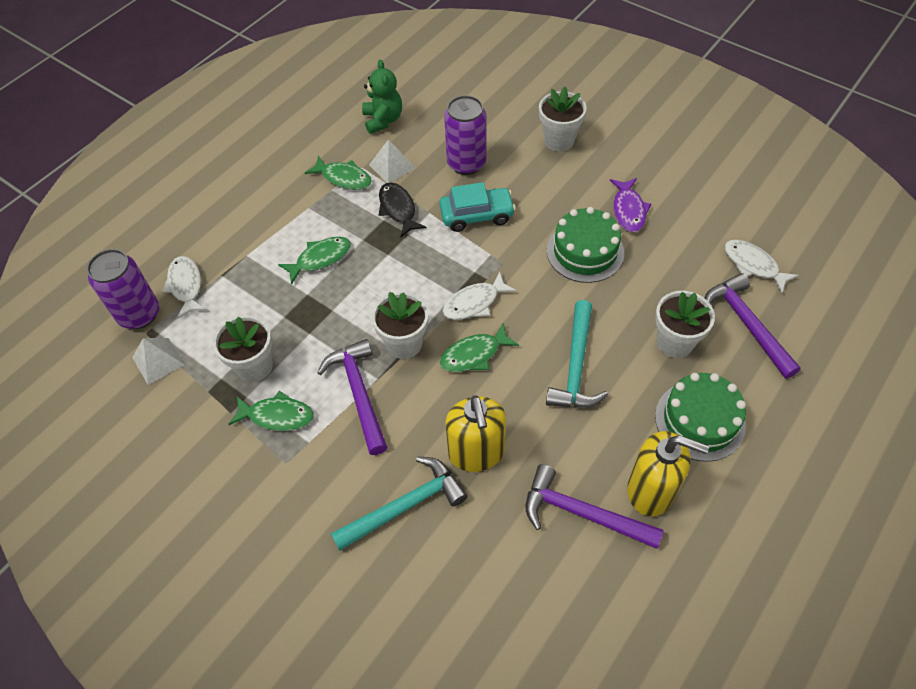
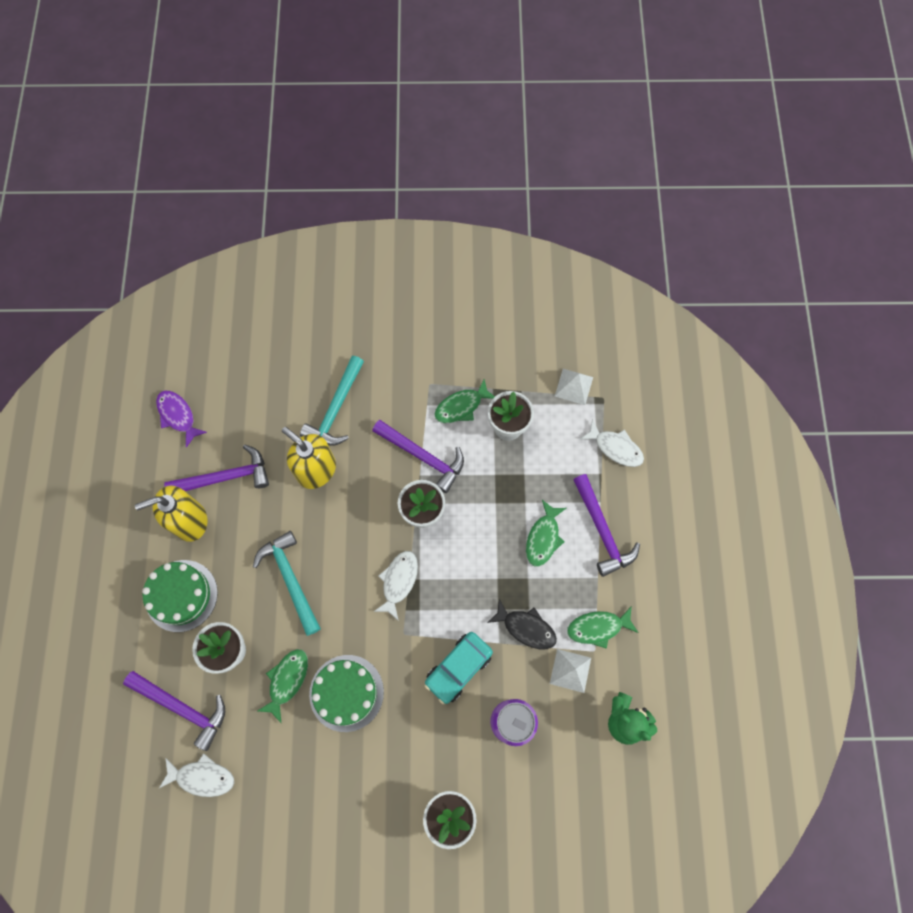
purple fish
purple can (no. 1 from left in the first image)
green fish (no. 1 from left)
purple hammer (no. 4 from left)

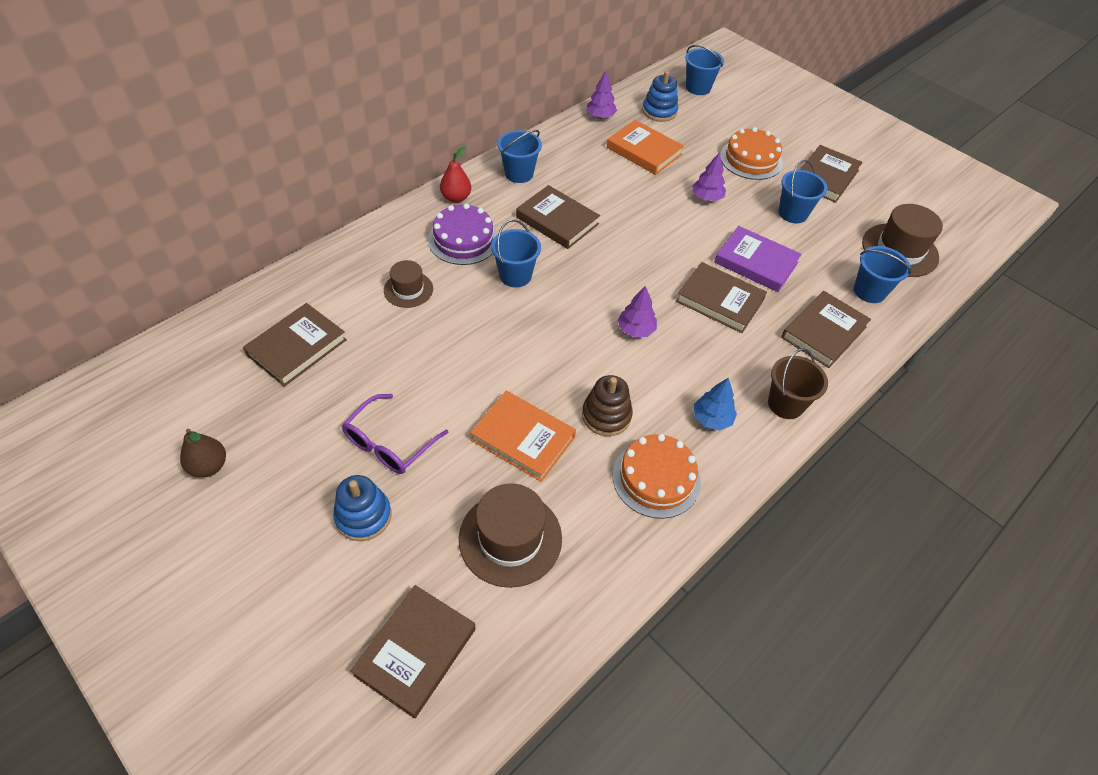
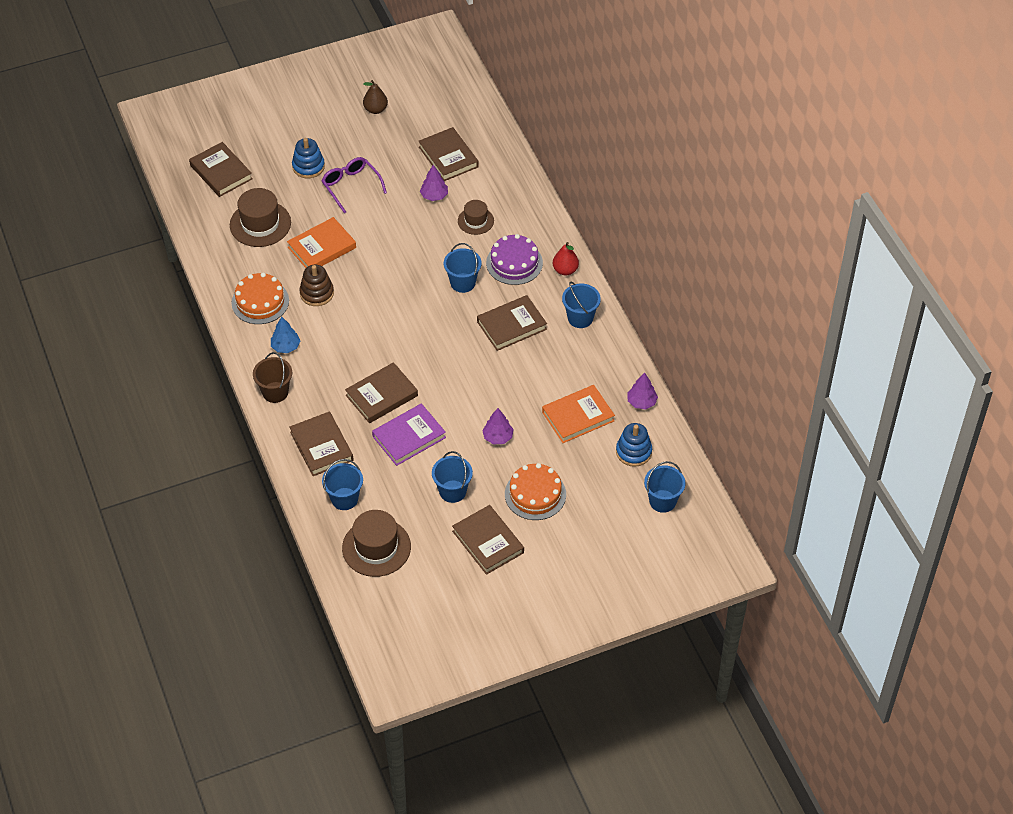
purple tree (no. 1 from left)

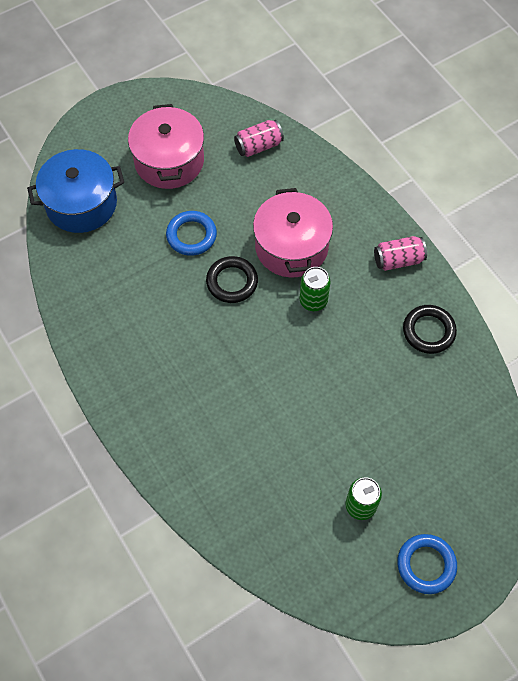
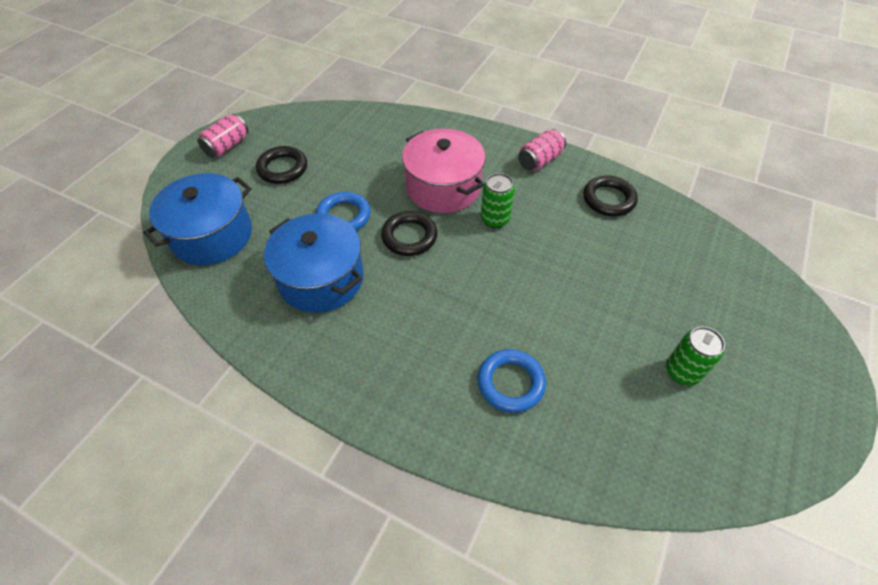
black ring (no. 1 from left)
pink can (no. 1 from left)
blue ring (no. 2 from left)
blue pot (no. 2 from left)

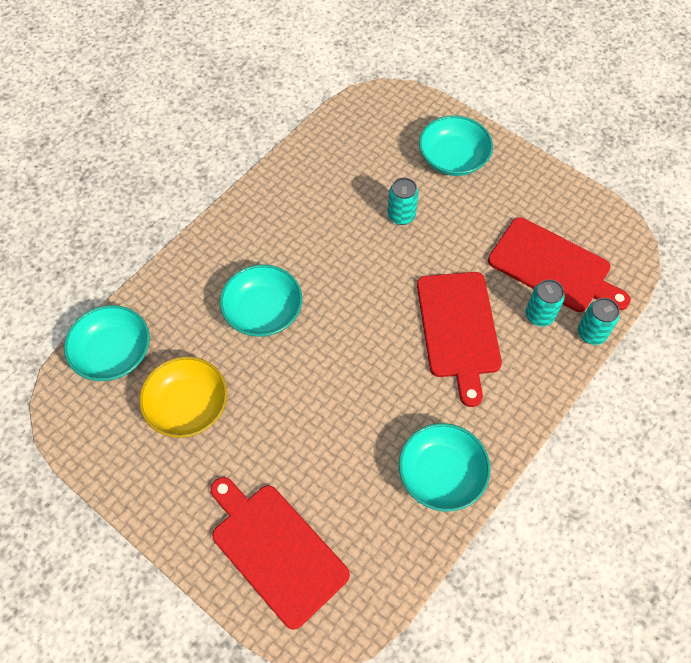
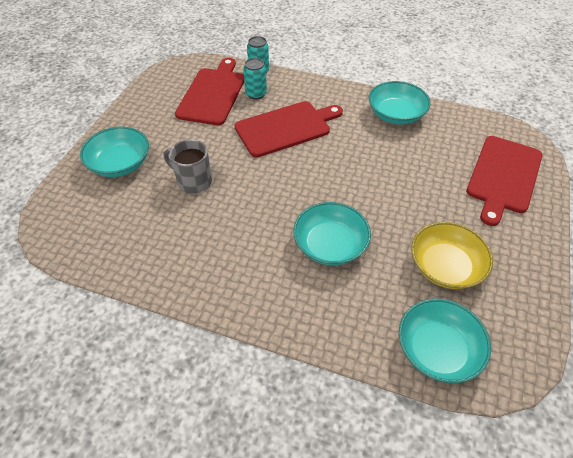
grey mug

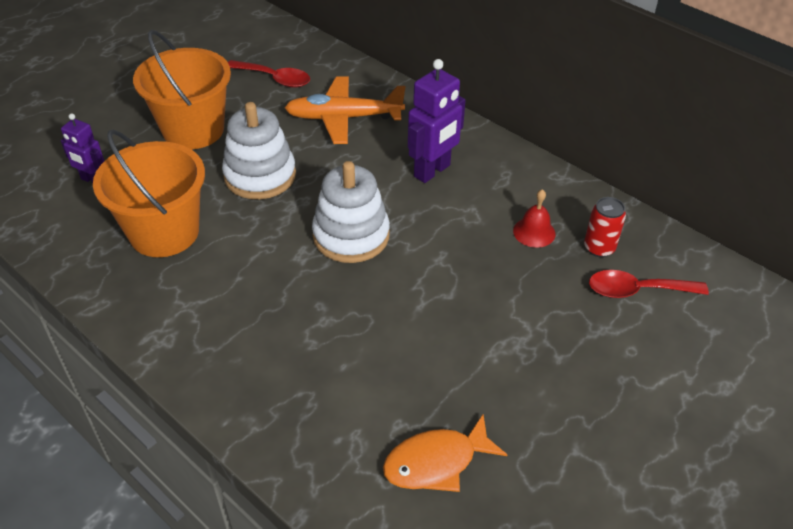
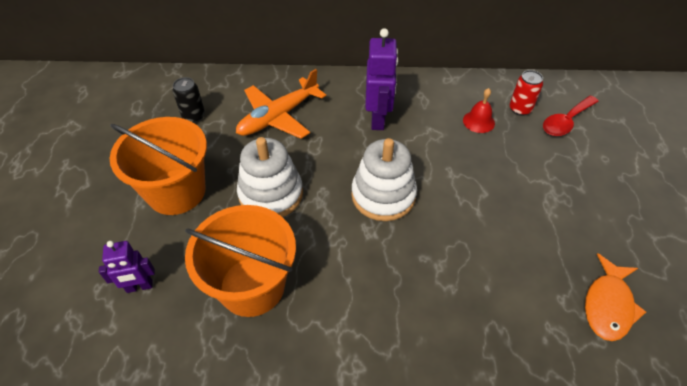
black can

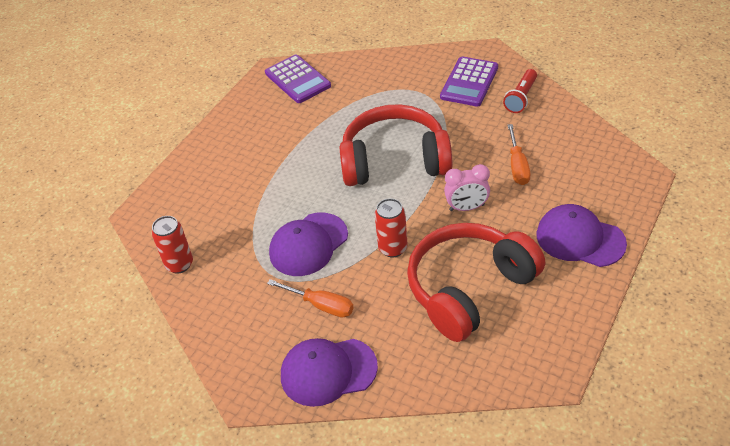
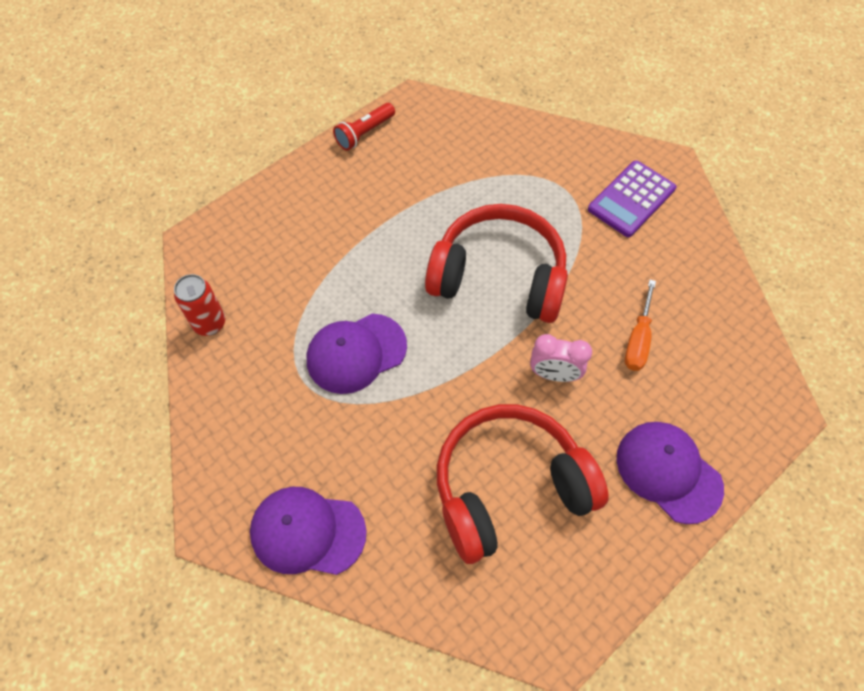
purple calculator (no. 1 from left in the first image)
red flashlight
red can (no. 2 from left in the first image)
orange screwdriver (no. 1 from left in the first image)

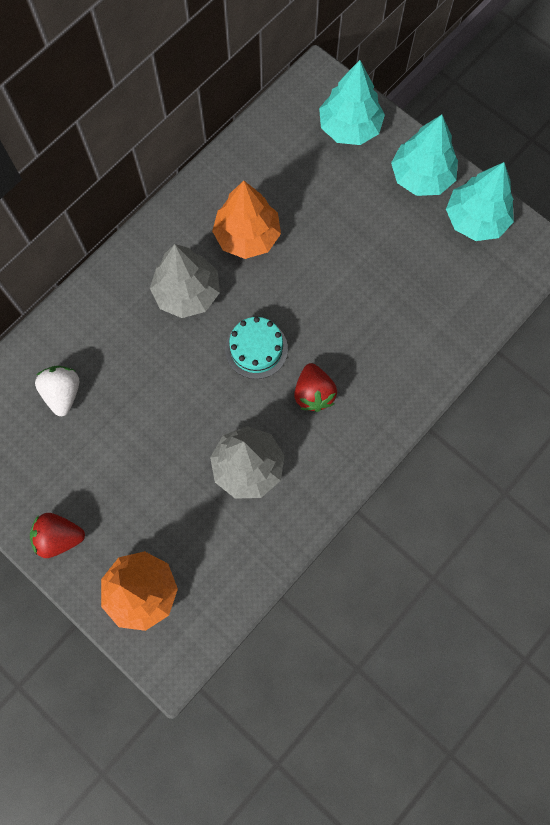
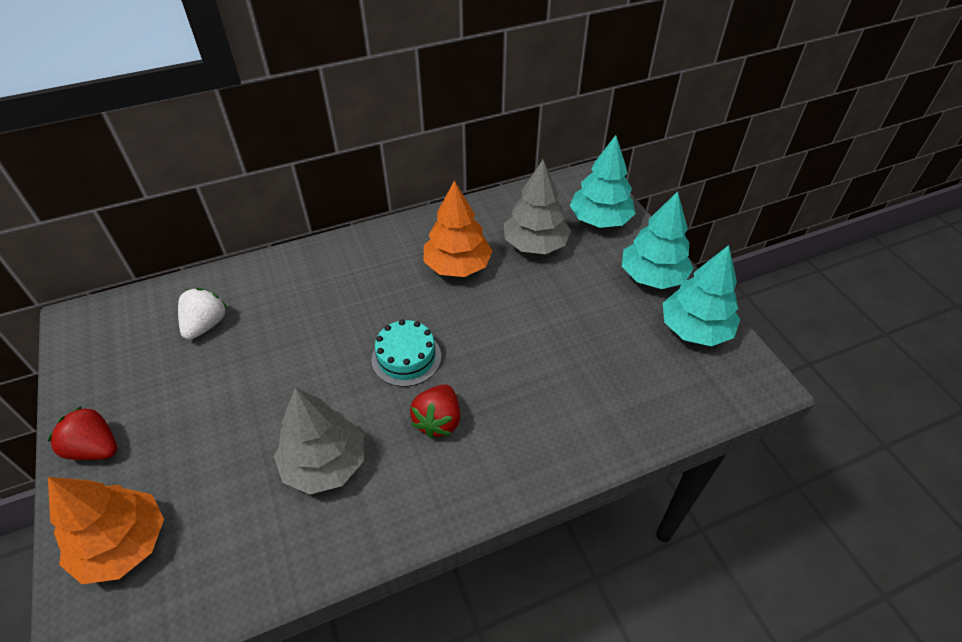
grey tree (no. 2 from left)

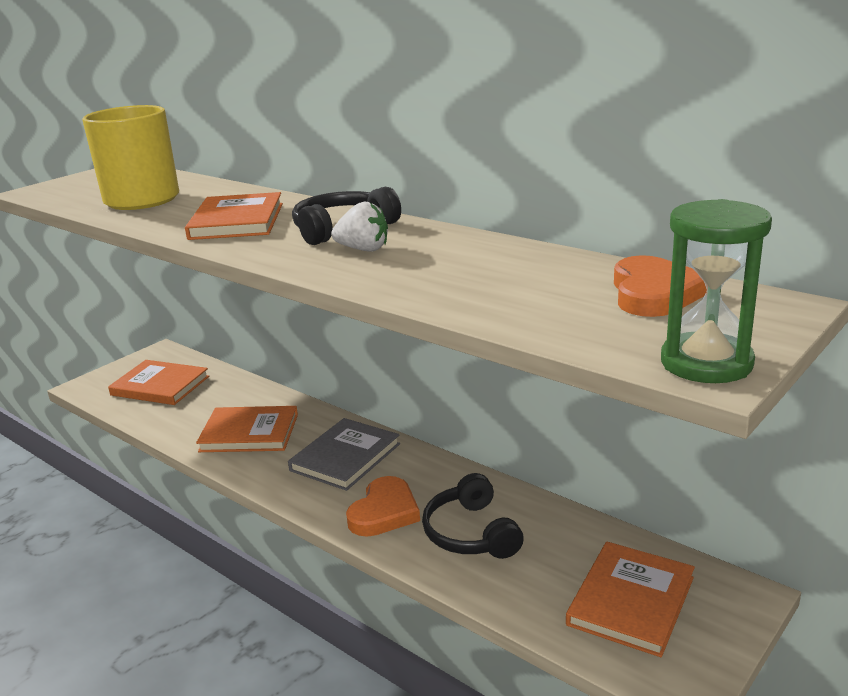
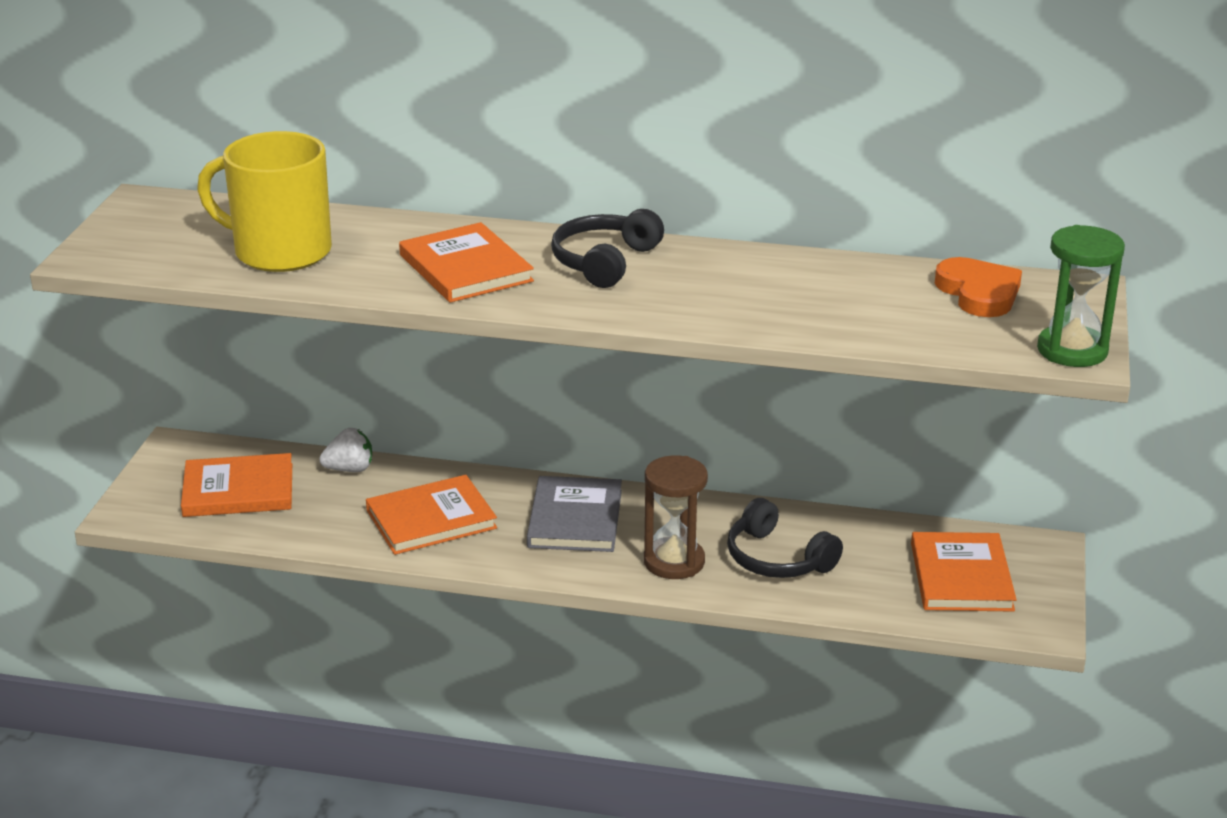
white strawberry
brown hourglass

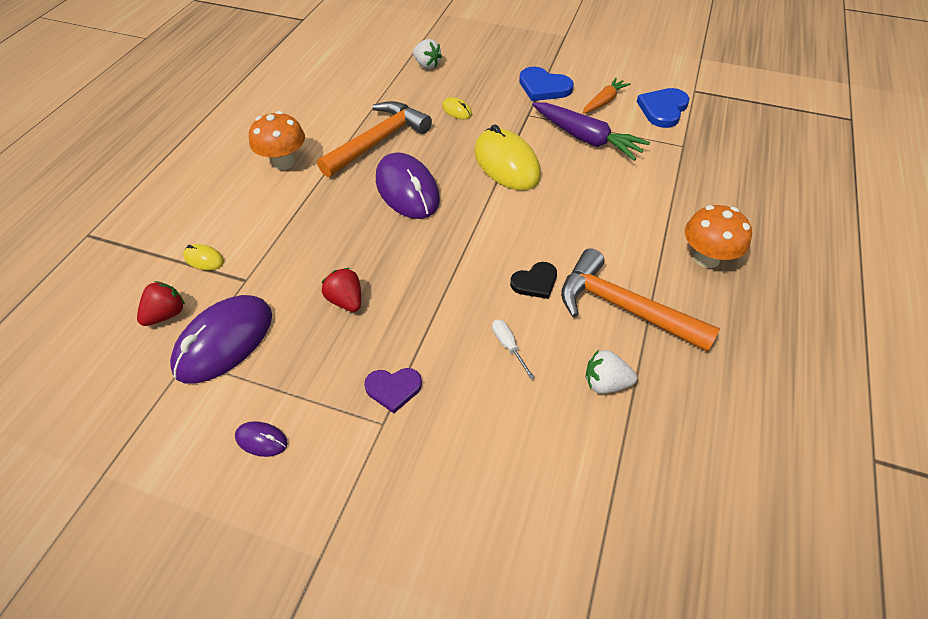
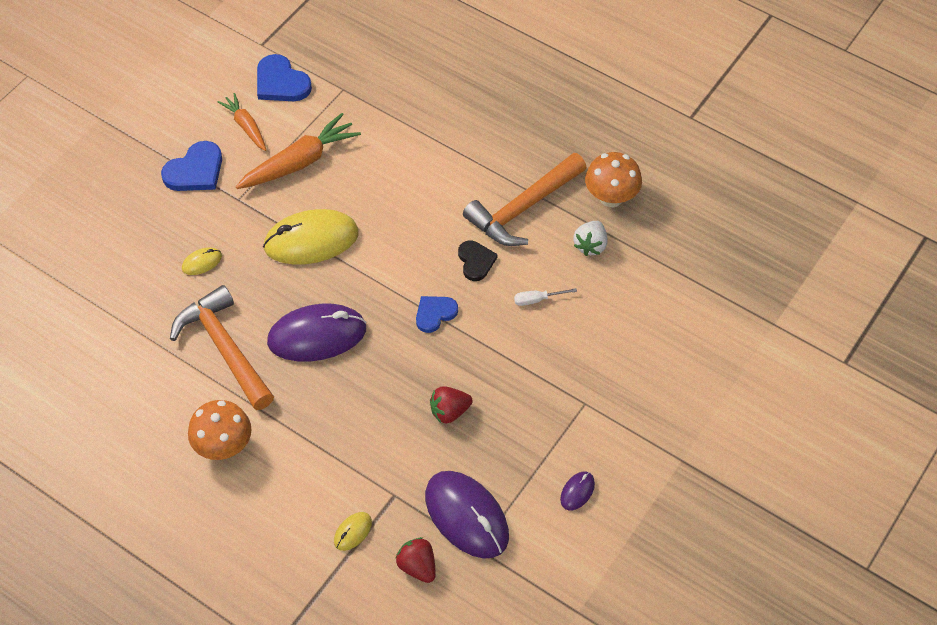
white strawberry (no. 1 from left in the first image)
orange carrot (no. 2 from left)
orange mushroom (no. 2 from left)
purple heart
blue heart (no. 3 from left)

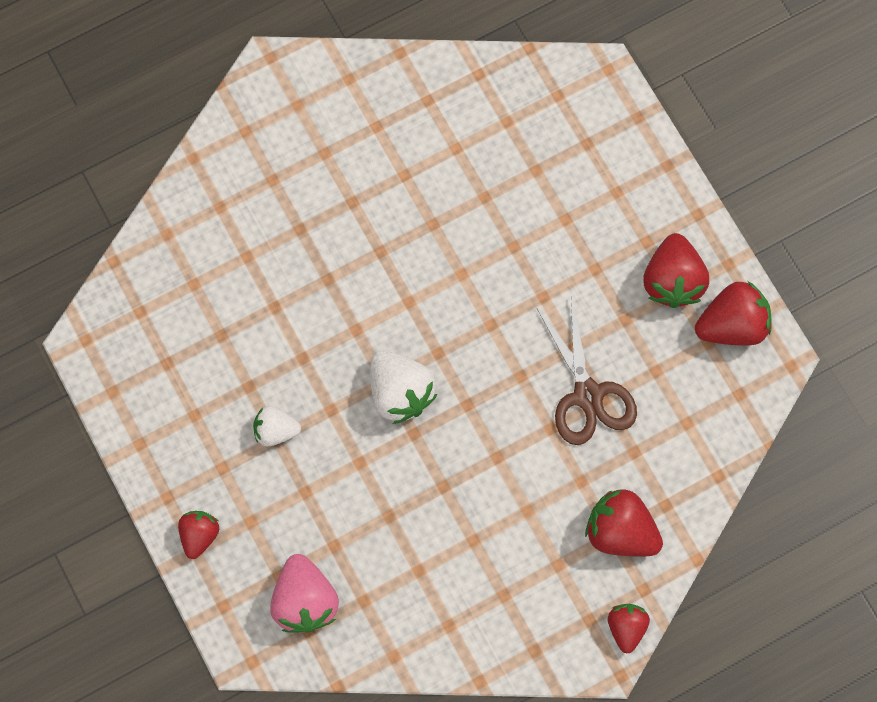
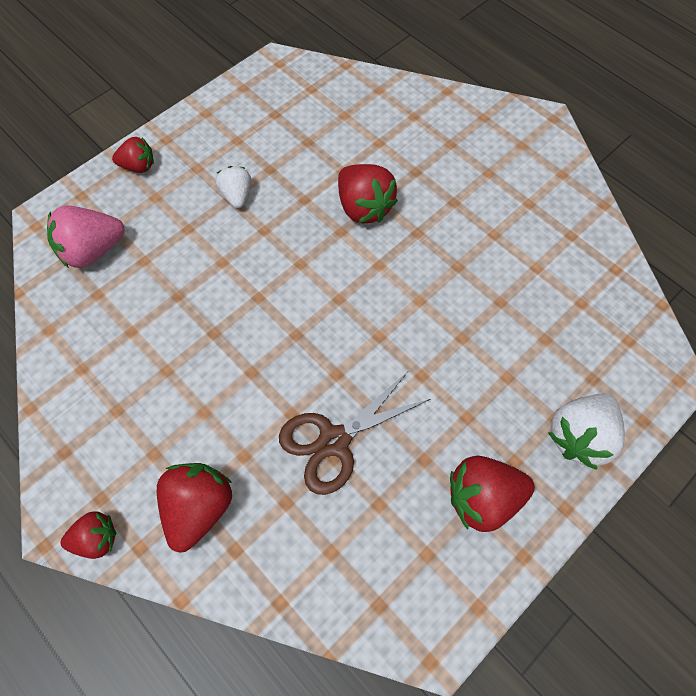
red strawberry (no. 4 from left)
white strawberry (no. 2 from left)

